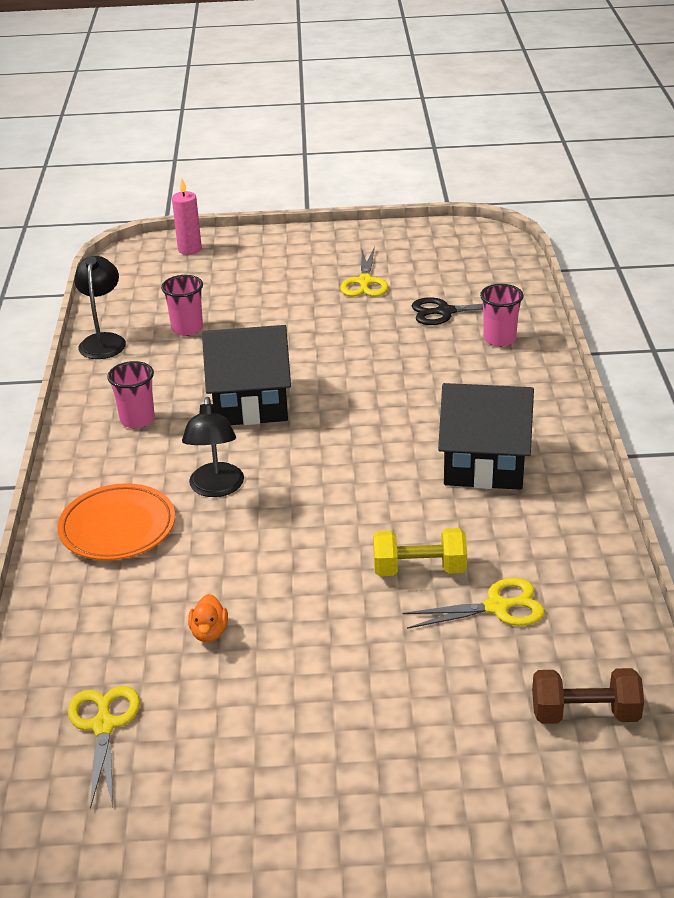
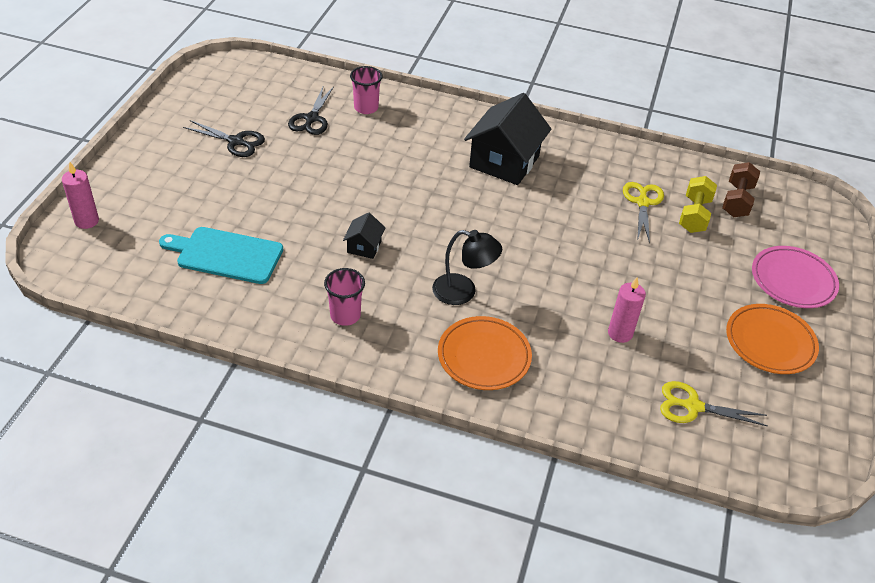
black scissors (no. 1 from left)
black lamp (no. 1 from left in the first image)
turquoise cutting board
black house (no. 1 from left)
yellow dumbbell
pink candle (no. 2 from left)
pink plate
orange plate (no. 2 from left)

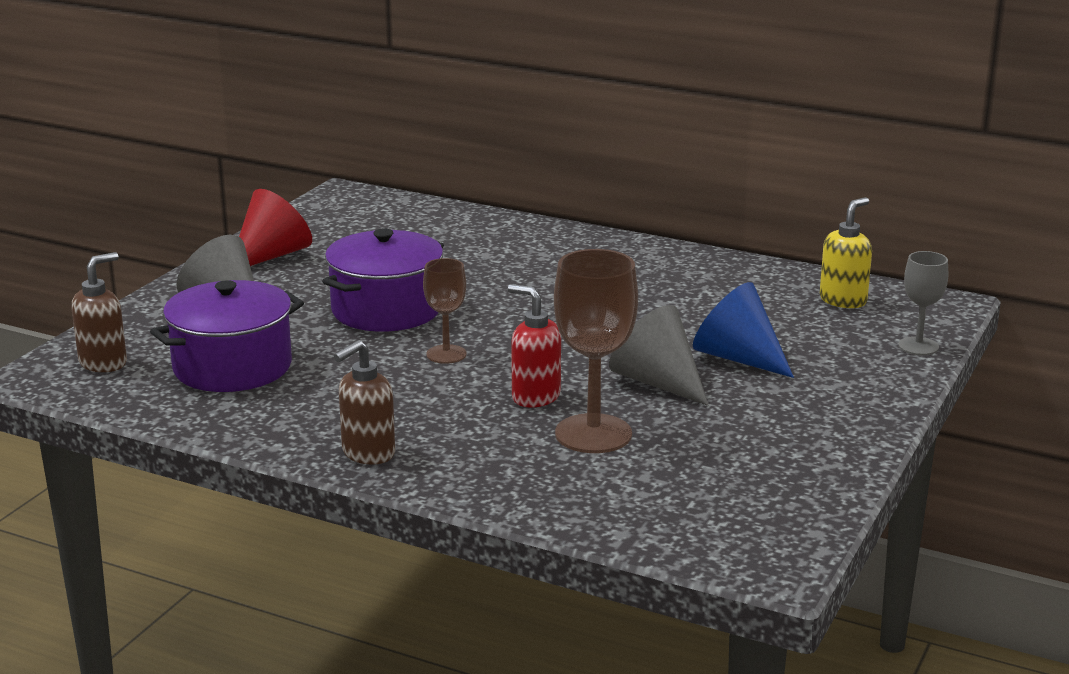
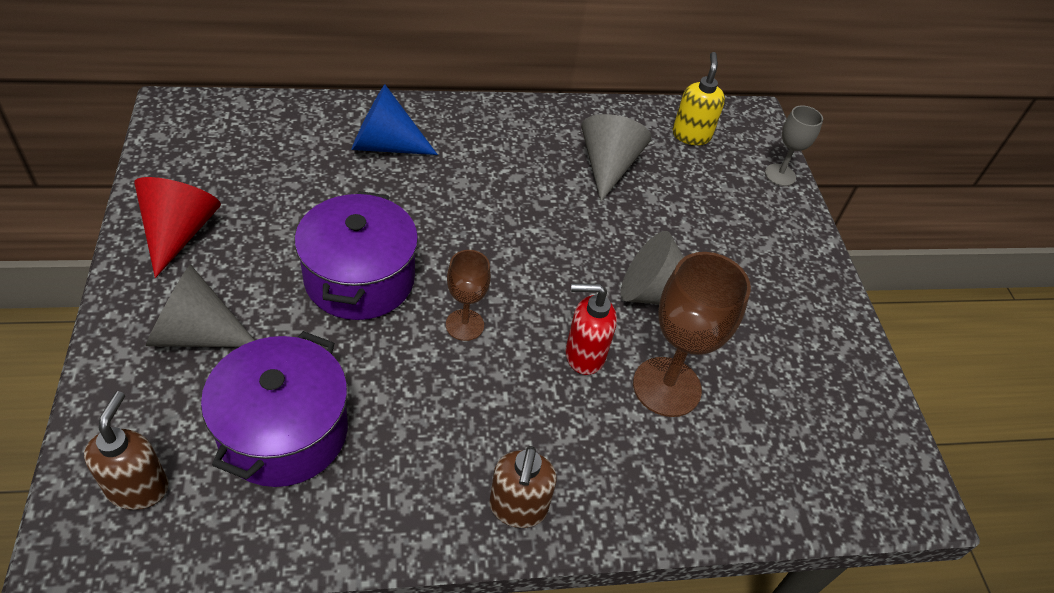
blue cone
grey cone (no. 2 from left)

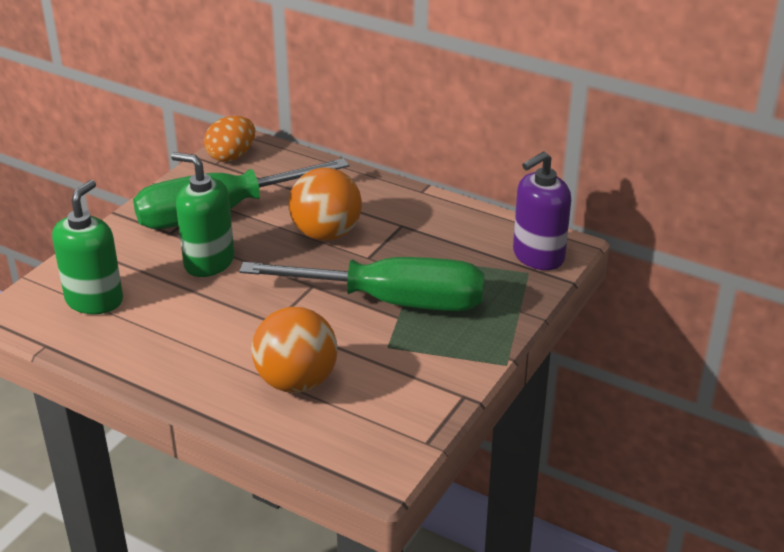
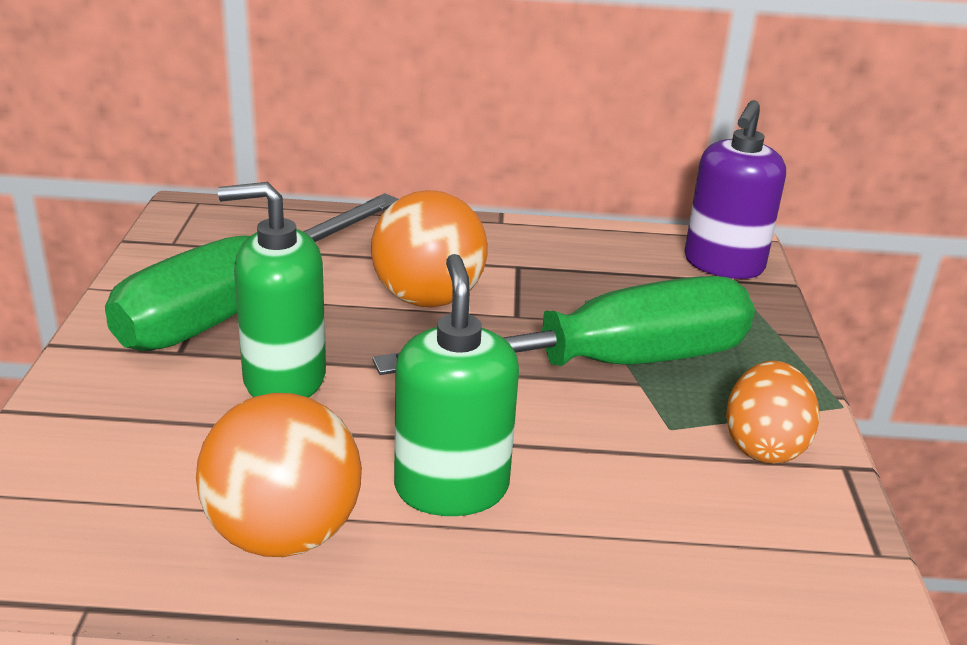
orange egg
green soap dispenser (no. 2 from left)
orange ball (no. 1 from left)

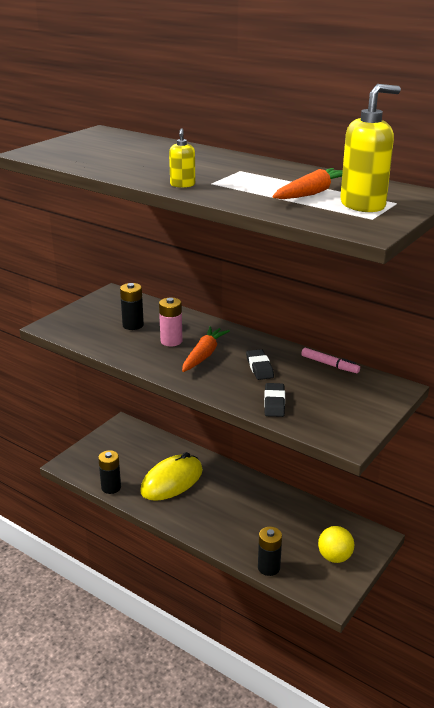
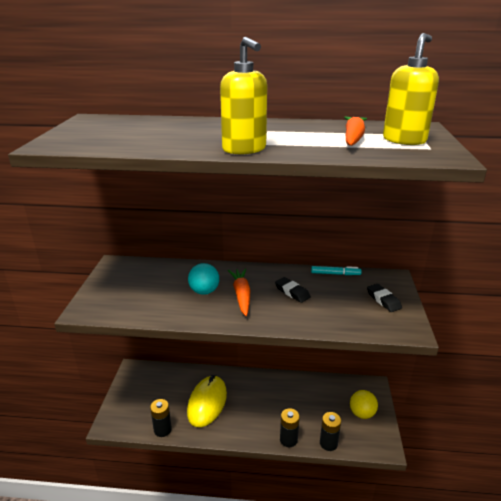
yellow soap dispenser (no. 1 from left)
black battery (no. 2 from left)
turquoise ball
turquoise marker
black eraser (no. 2 from left)

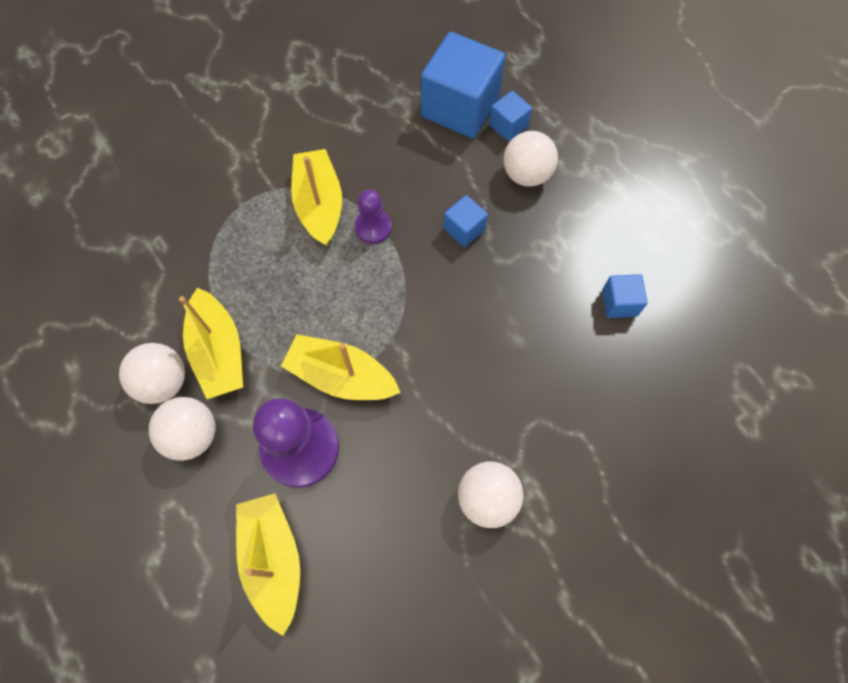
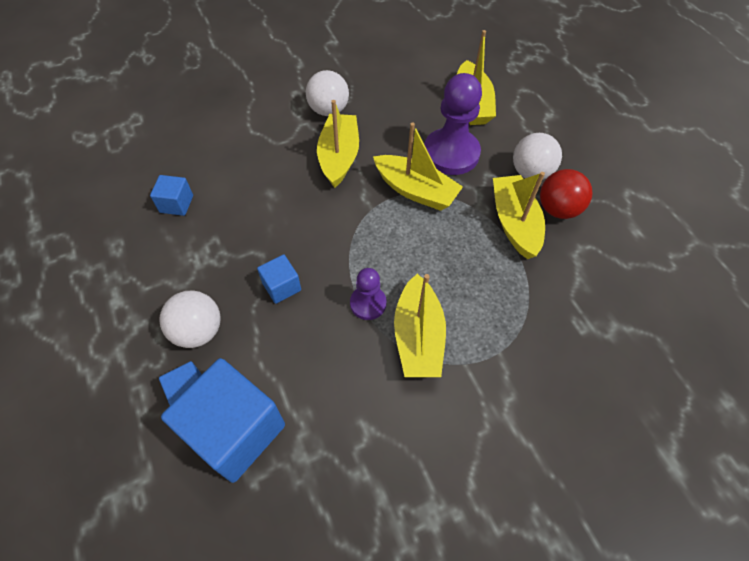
red ball
yellow boat (no. 1 from left)

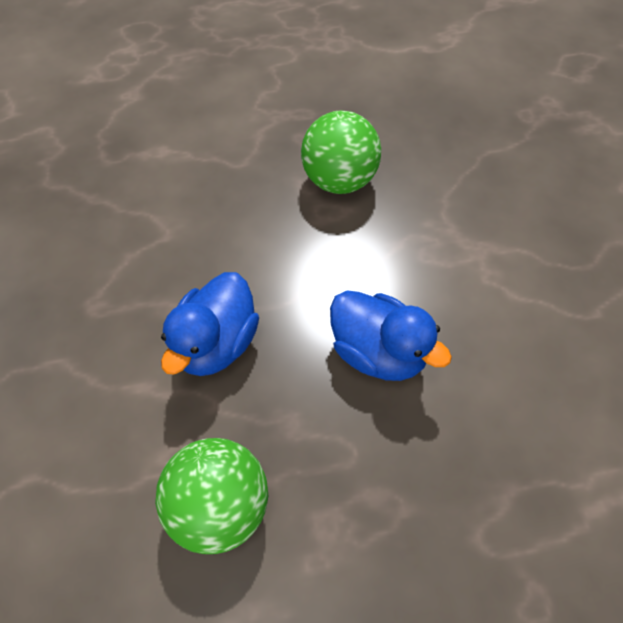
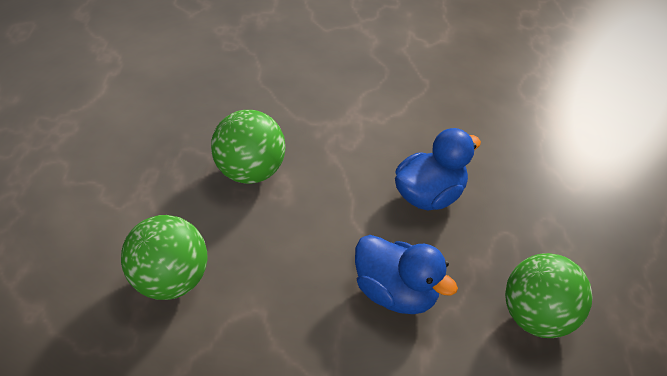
green ball (no. 1 from left)

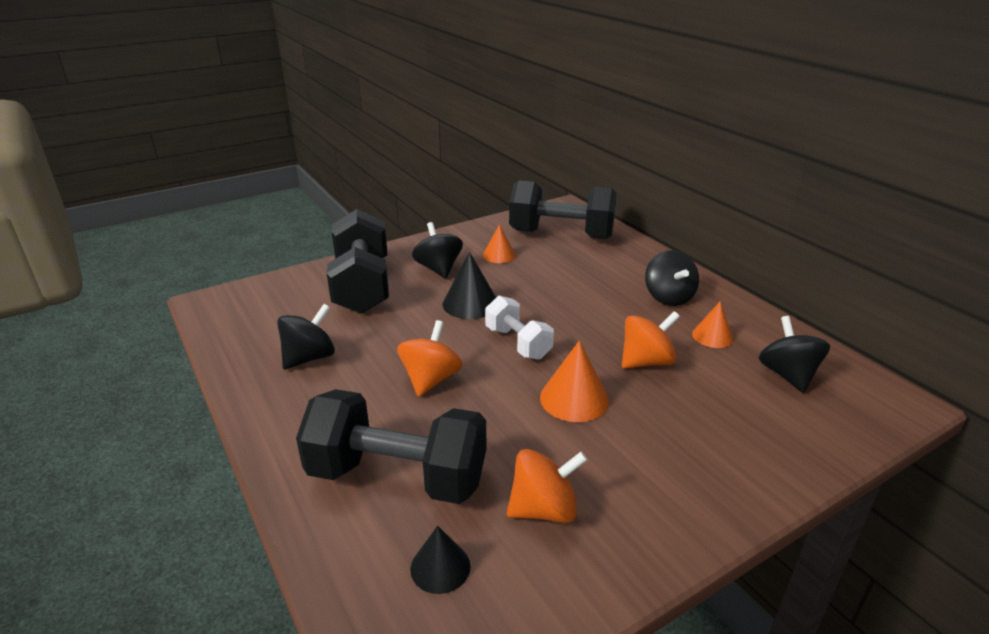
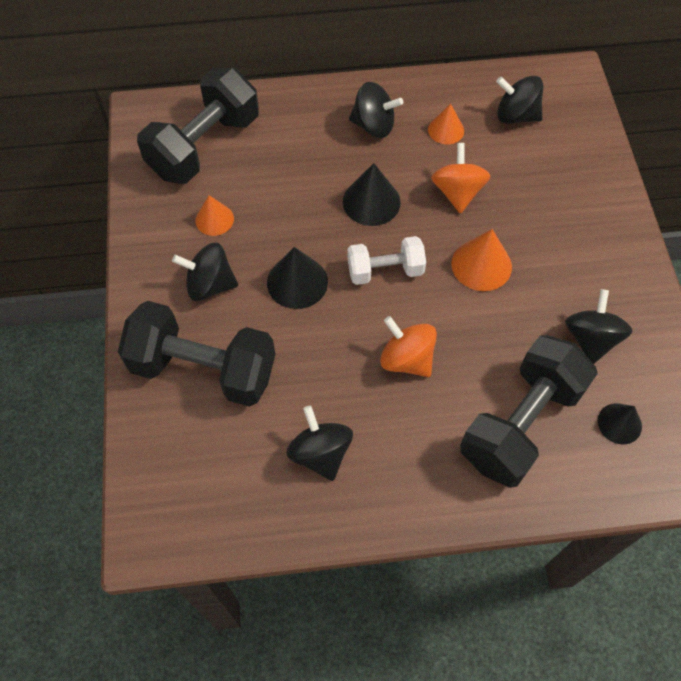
black spinning top (no. 5 from left)
black cone (no. 2 from left)

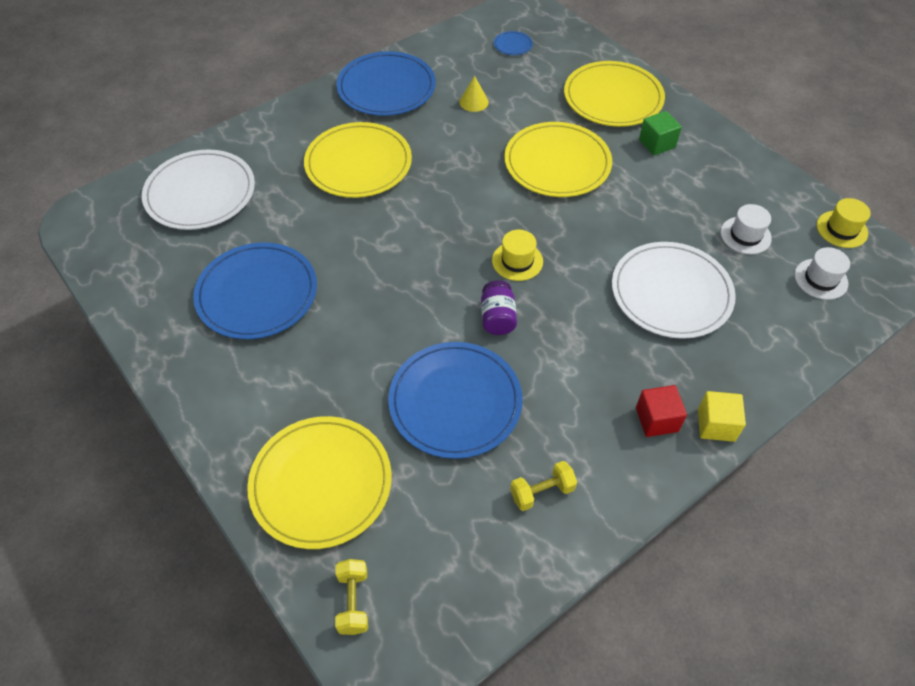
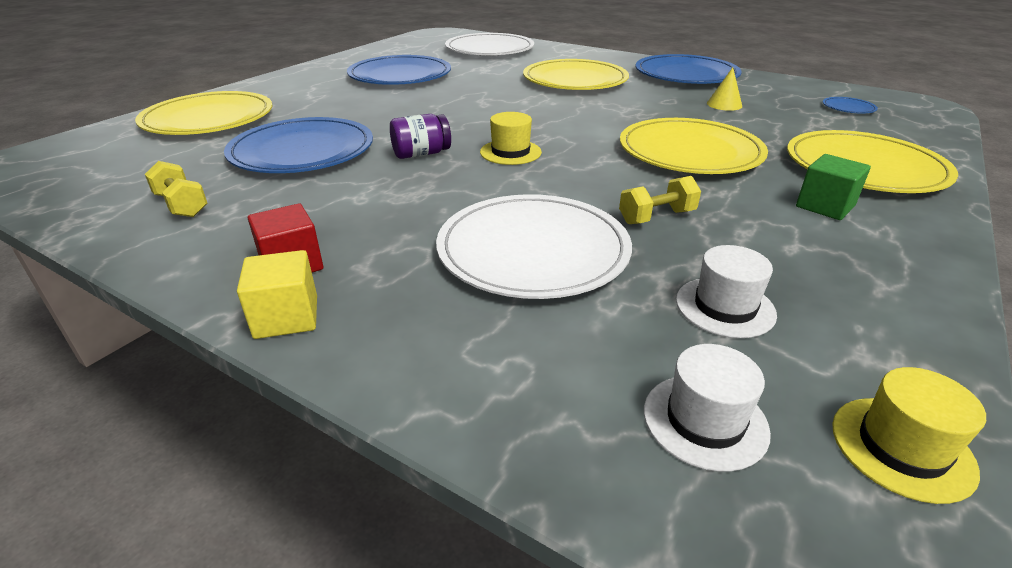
yellow dumbbell (no. 2 from left)

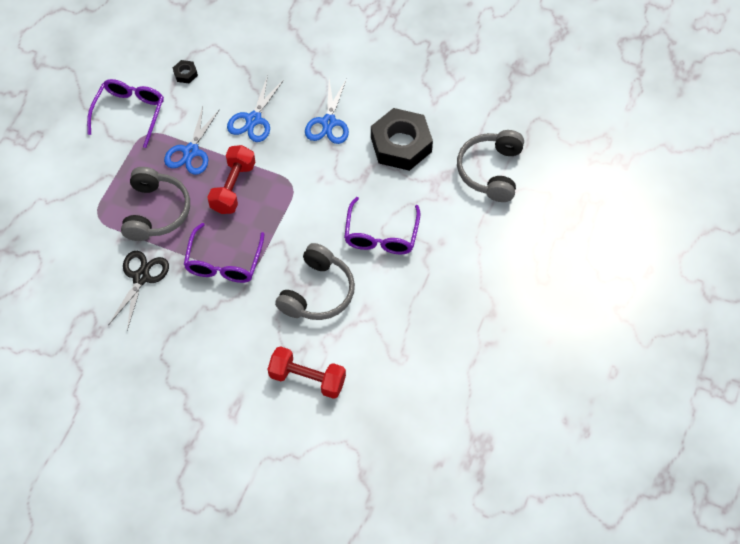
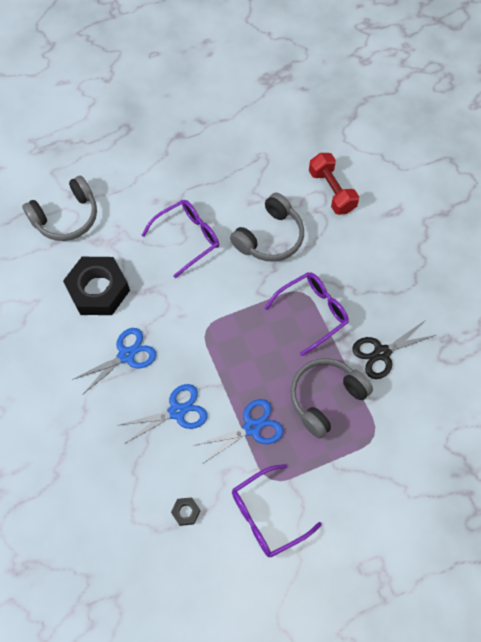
red dumbbell (no. 1 from left in the first image)
grey headphones (no. 2 from left)

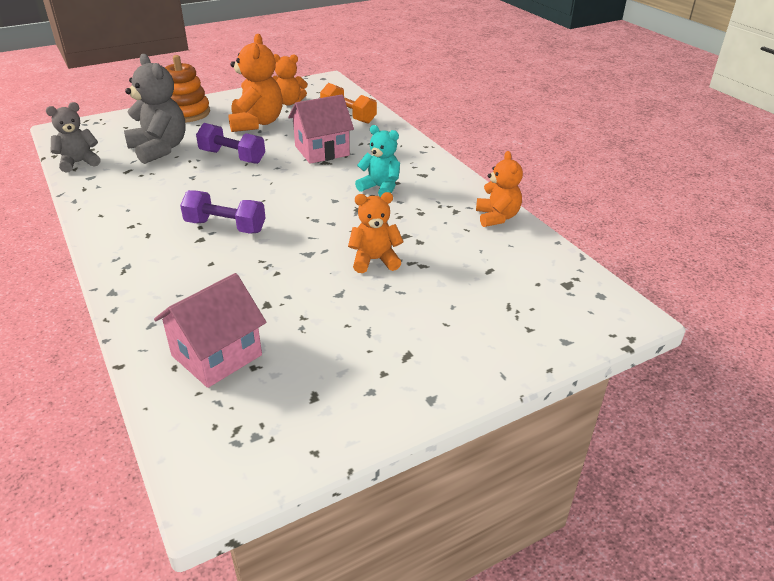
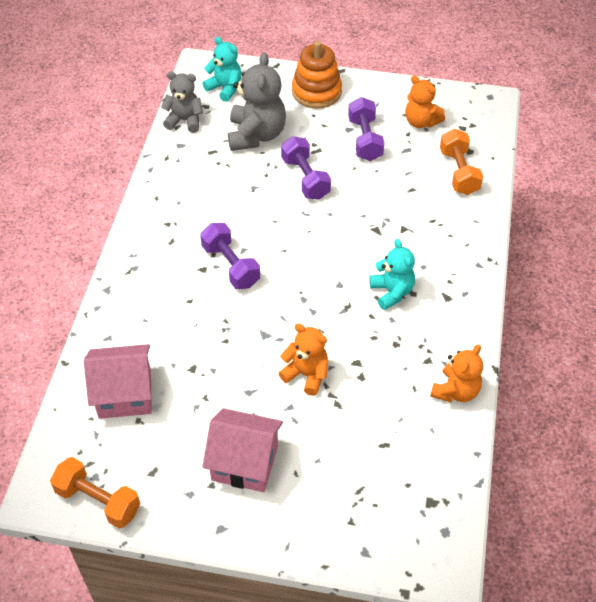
purple dumbbell (no. 3 from left)
pink house (no. 2 from left)
turquoise teddy bear (no. 1 from left)
orange dumbbell (no. 1 from left)

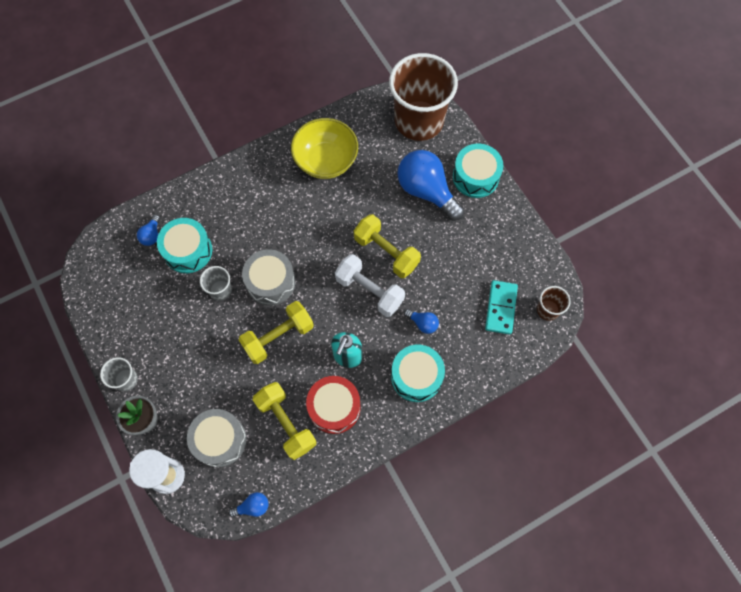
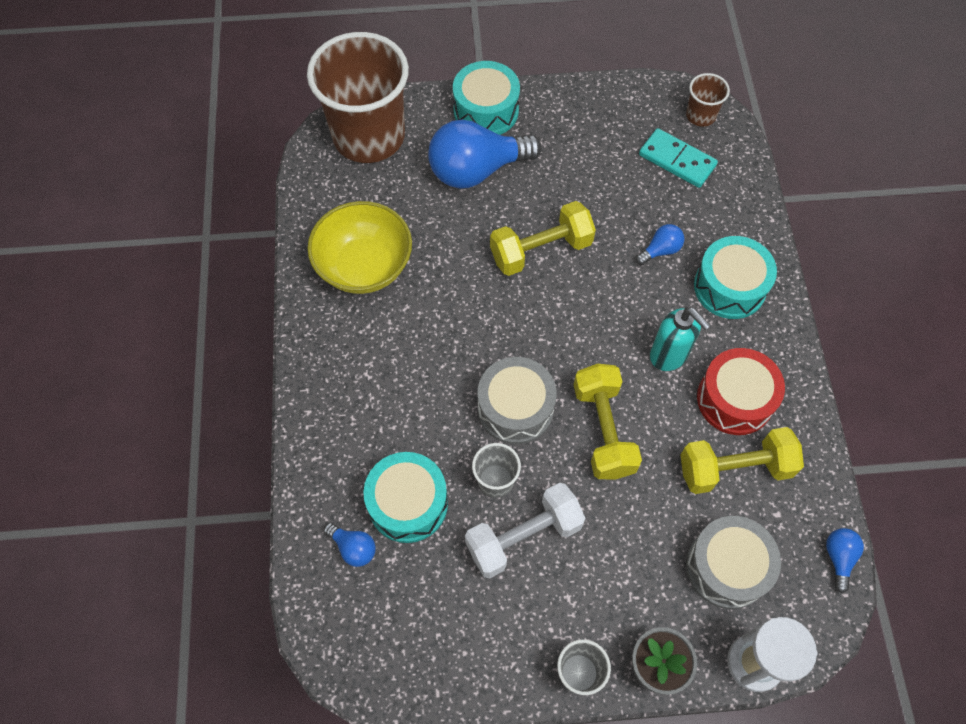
white dumbbell

